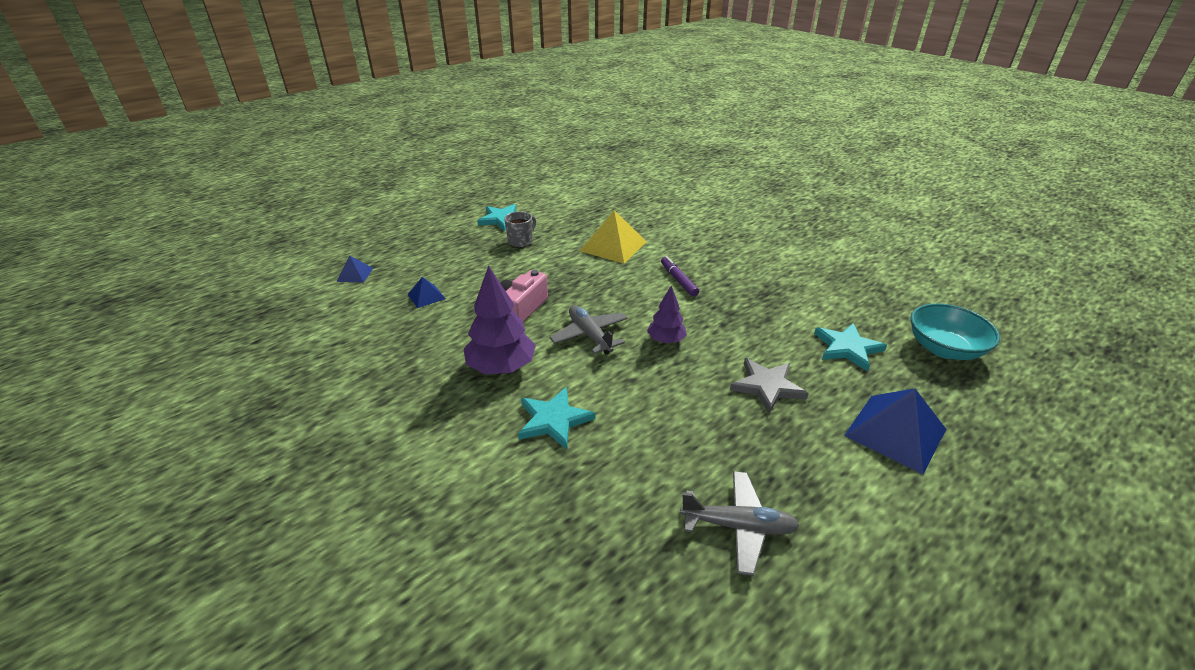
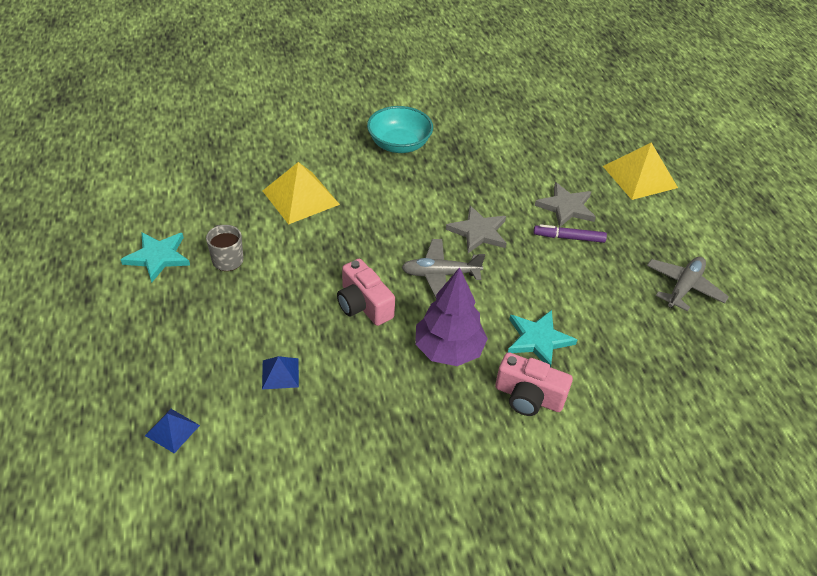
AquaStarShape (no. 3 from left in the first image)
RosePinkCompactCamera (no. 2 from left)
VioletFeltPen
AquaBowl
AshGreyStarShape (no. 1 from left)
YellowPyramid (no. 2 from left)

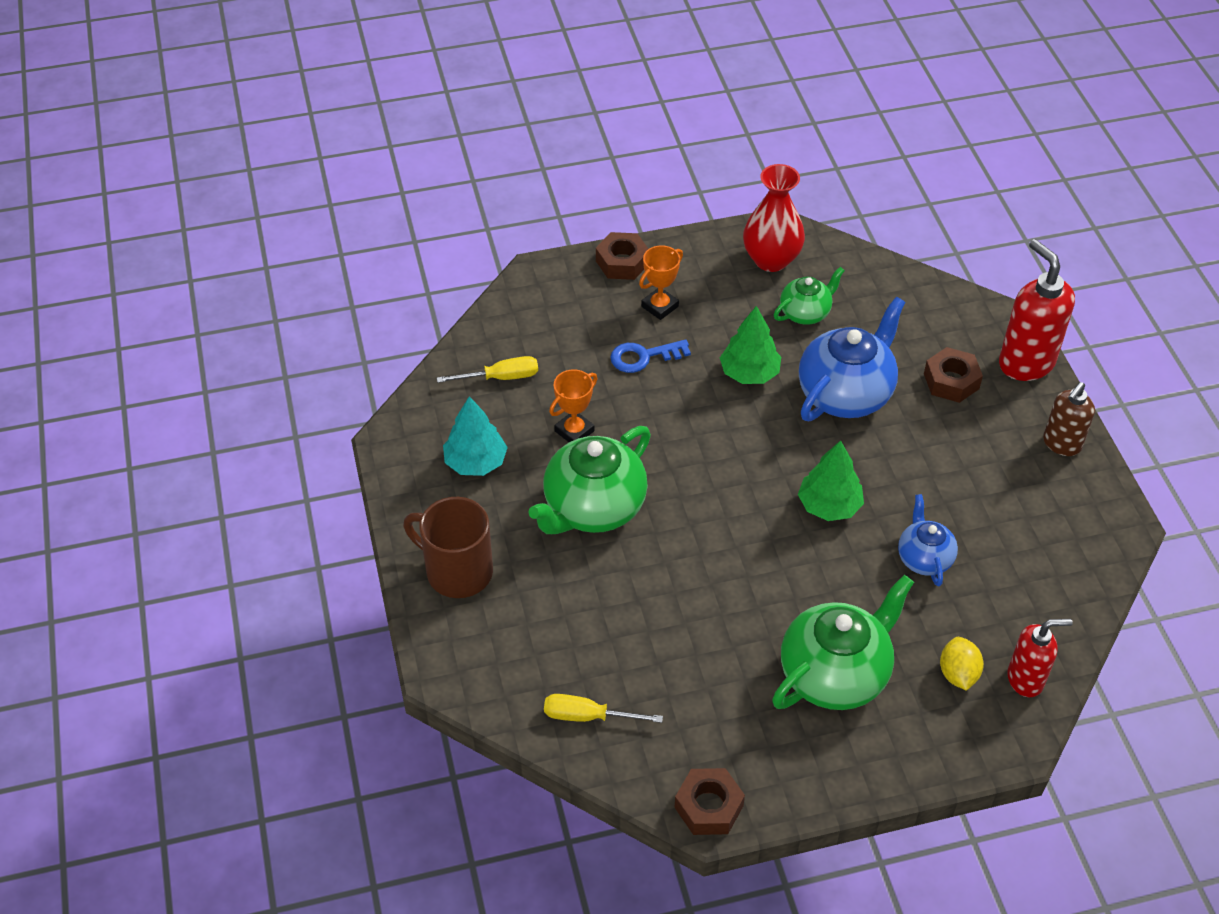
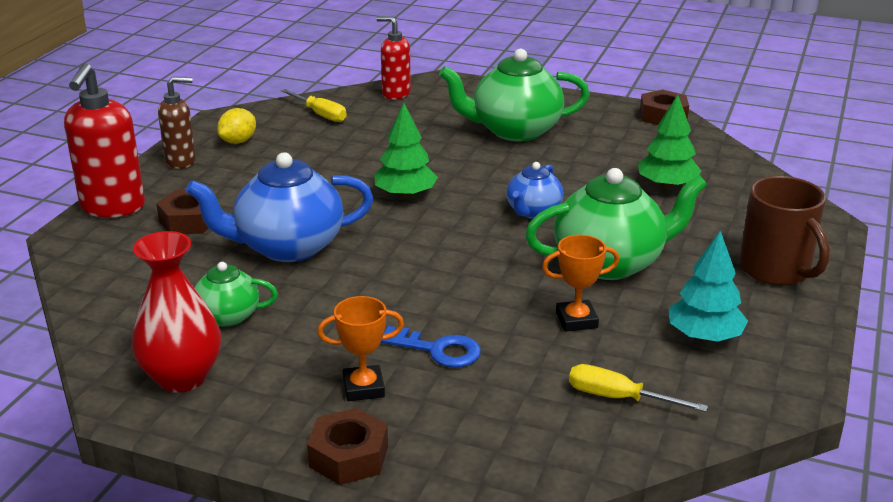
YellowFlatScrewdriver (no. 1 from left)
GreenTree (no. 2 from left)
CobaltTeaPot (no. 2 from left)
YellowLemon

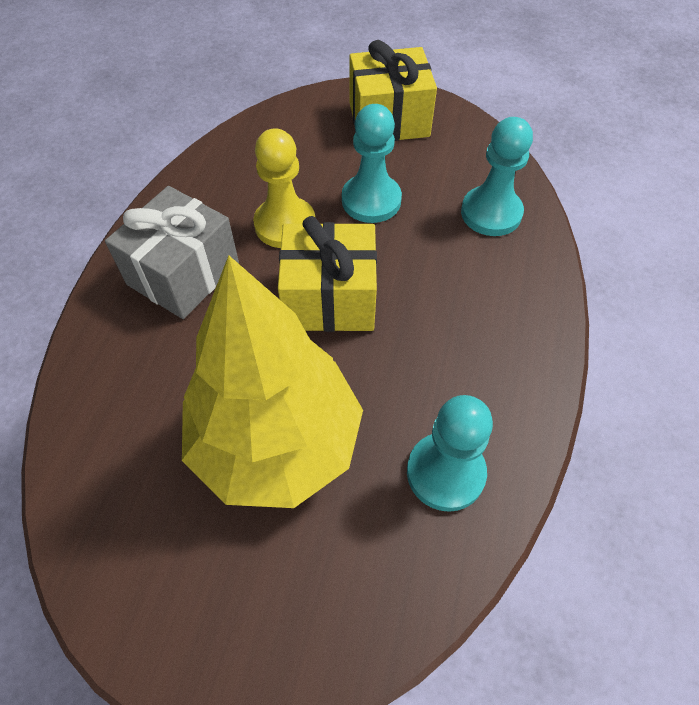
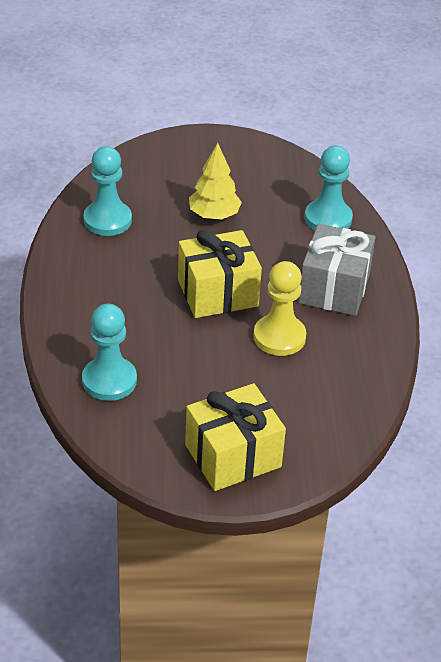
AquaGamePawn (no. 3 from left)
YellowTree

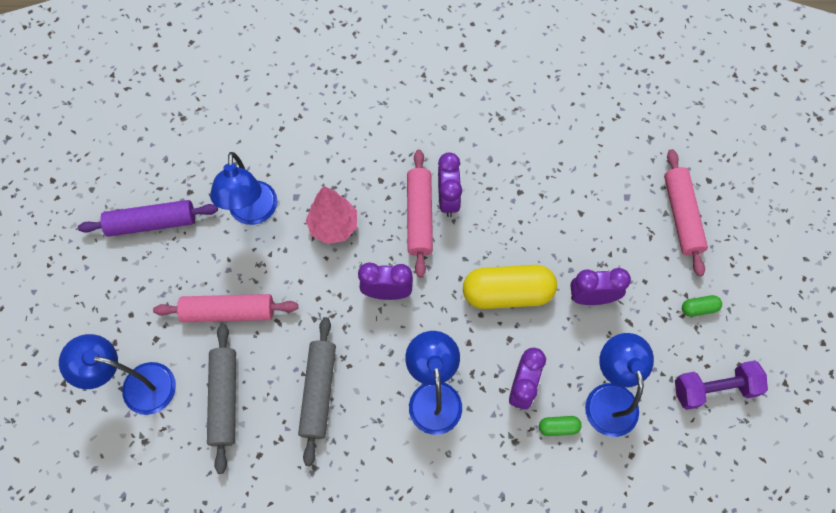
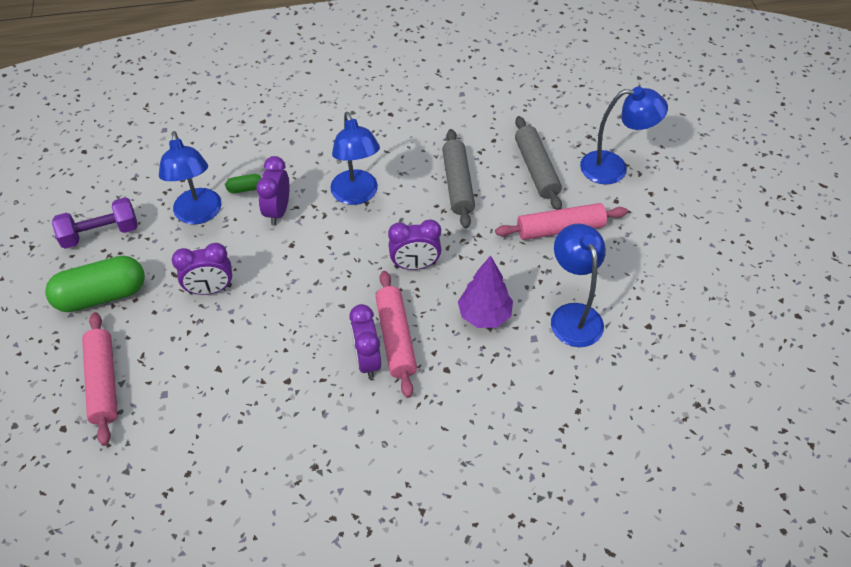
VioletPastryRoller
YellowPill
VioletTree
GreenPill (no. 1 from left)

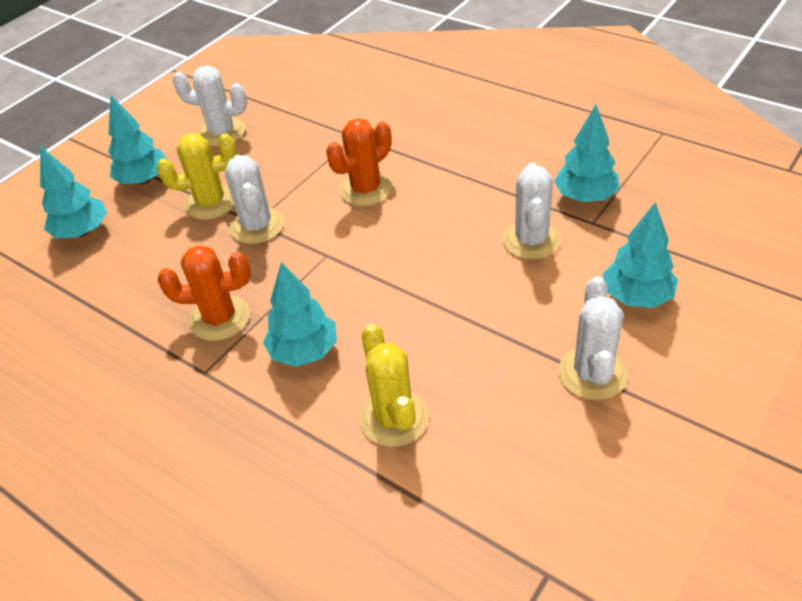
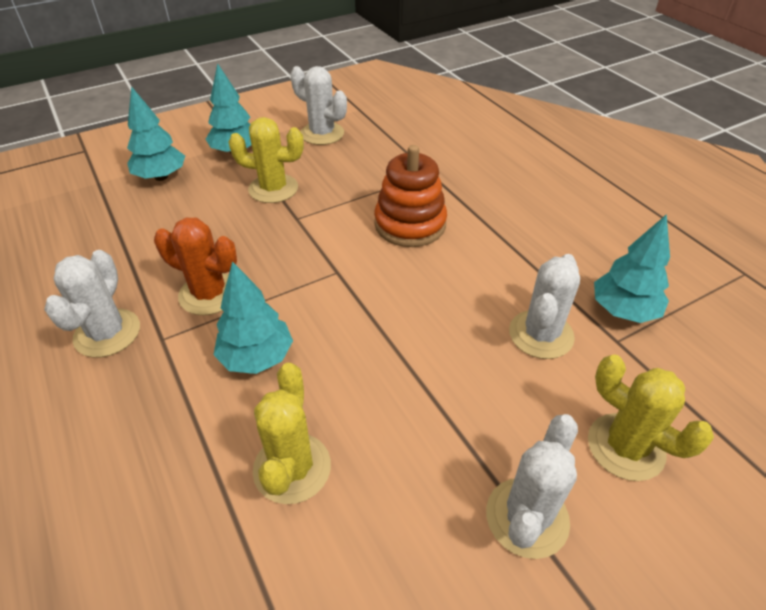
WhiteSaguaroCactus (no. 1 from left)
BrightOrangeRingStacker
YellowSaguaroCactus (no. 3 from left)

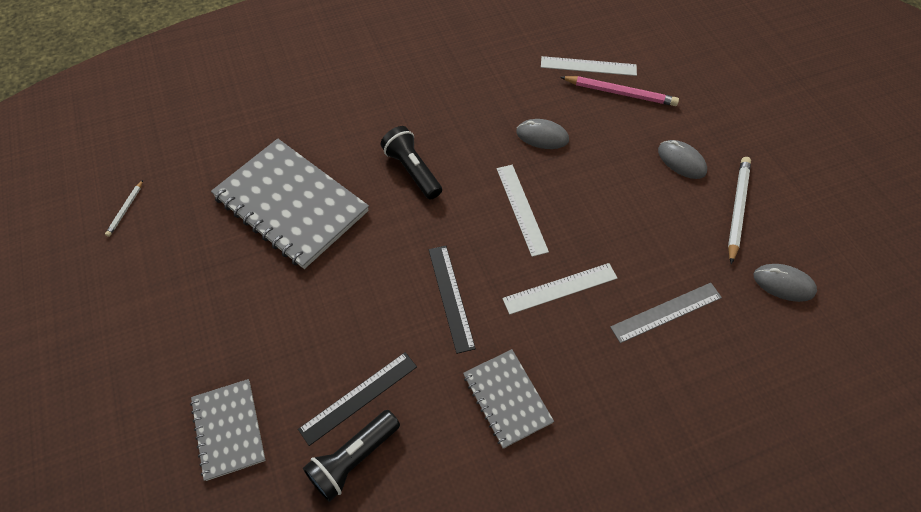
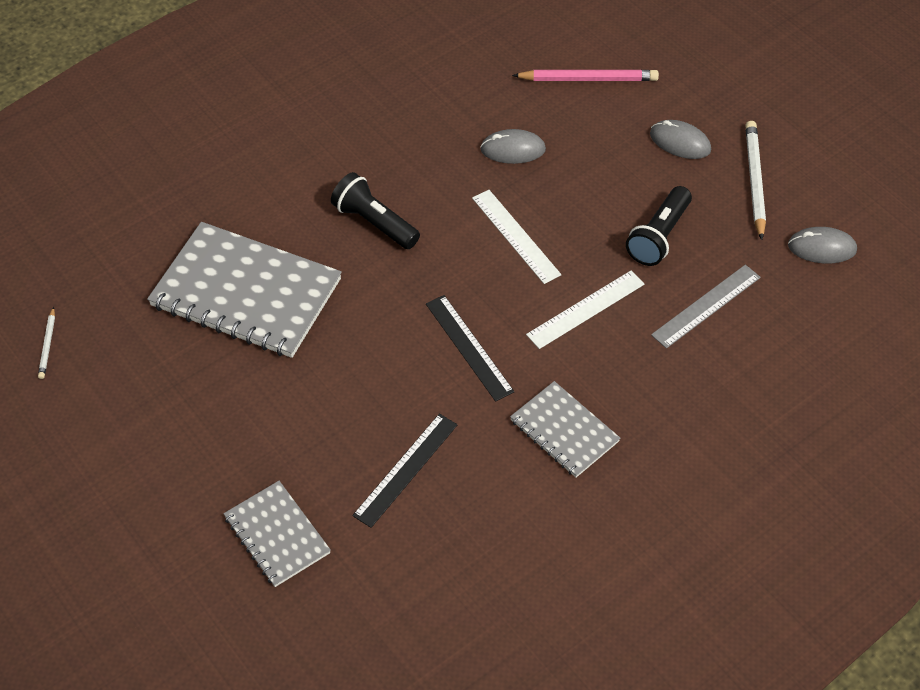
WhiteMeasuringStick (no. 3 from left in the first image)
EbonyFlashlight (no. 2 from left)

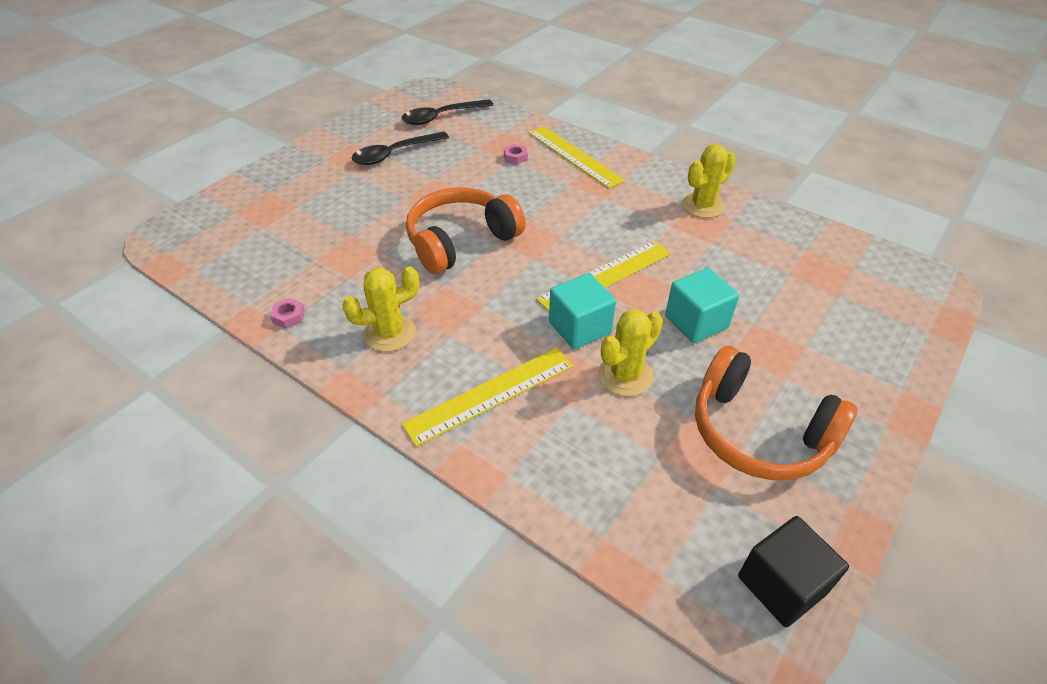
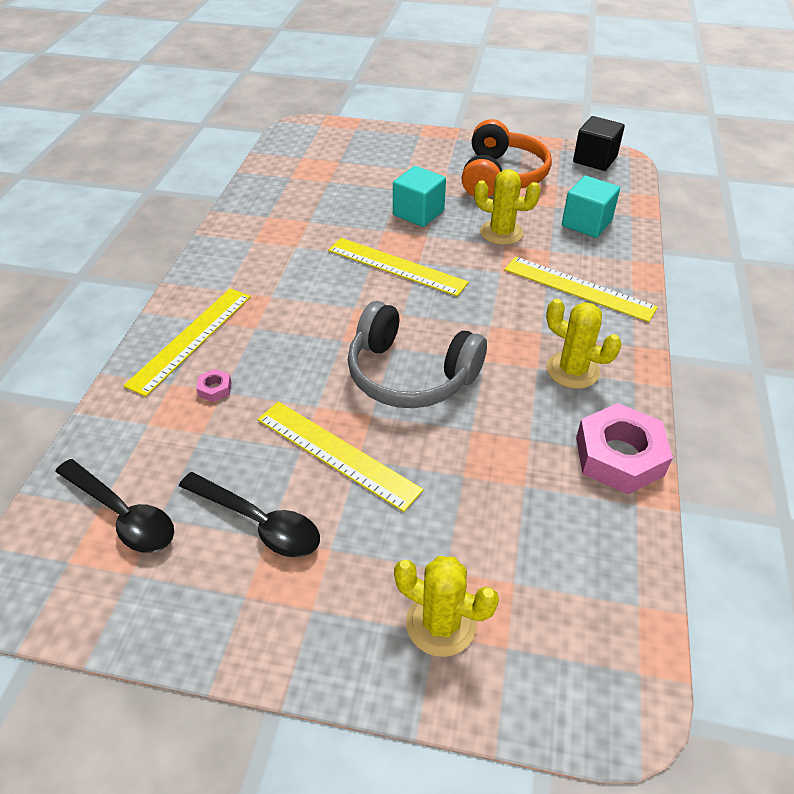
YellowMeasuringStick (no. 2 from left)
AquaBlock (no. 2 from left)
YellowSaguaroCactus (no. 1 from left)
AshGreyHeadphones
RosePinkHexagonNut (no. 2 from left)

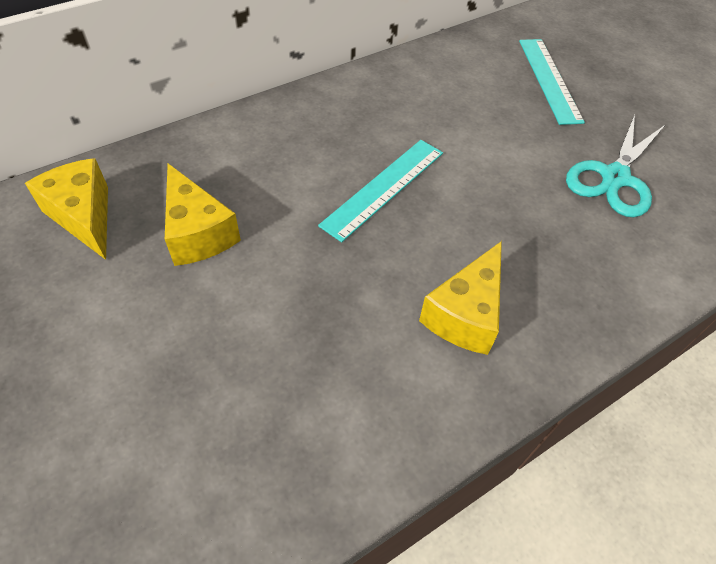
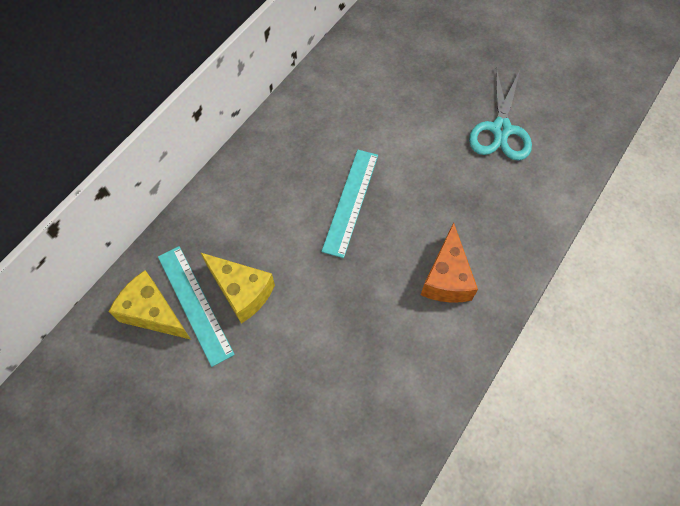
AquaMeasuringStick (no. 1 from left)
BrightOrangeCheeseWedge

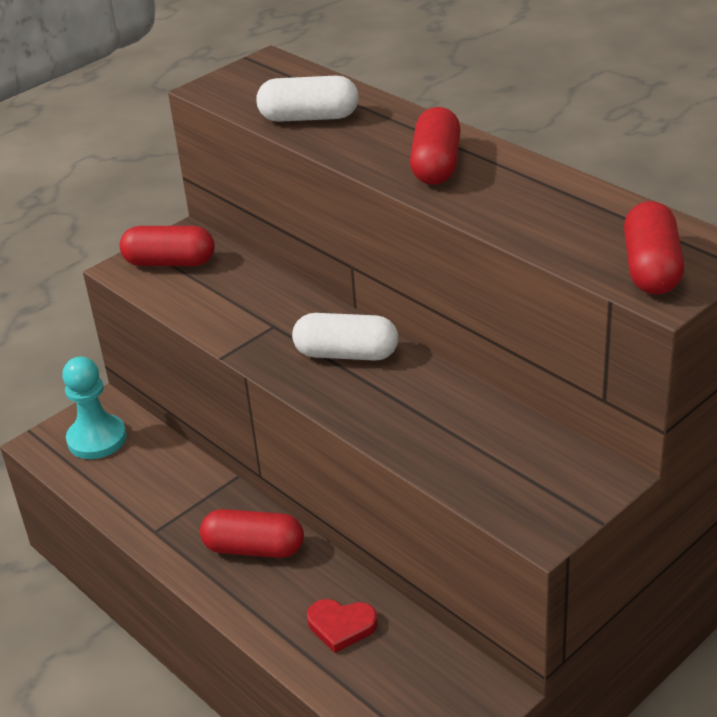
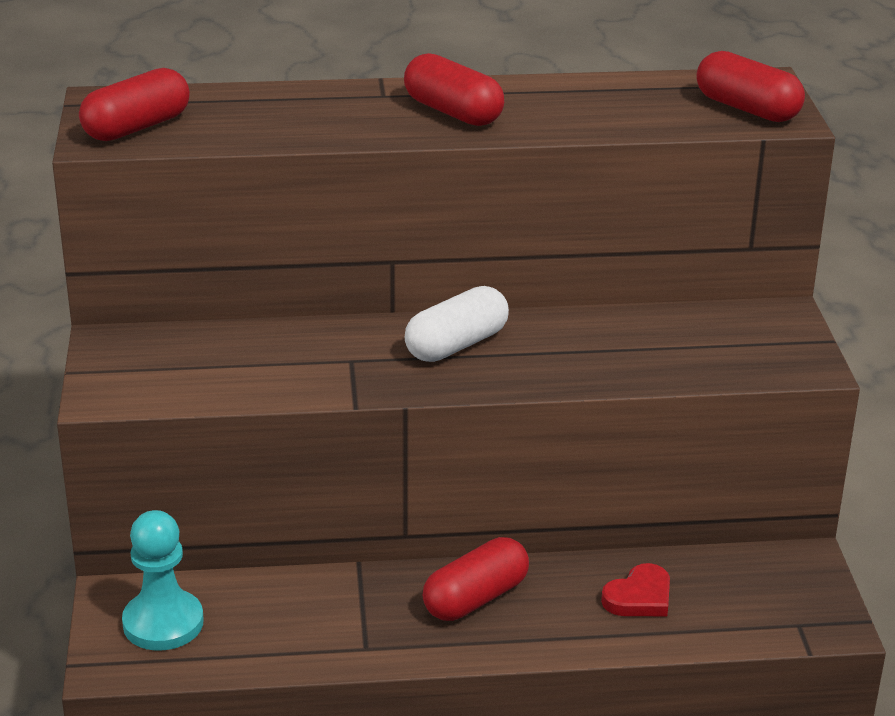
WhitePill (no. 1 from left in the first image)
CrimsonPill (no. 1 from left)

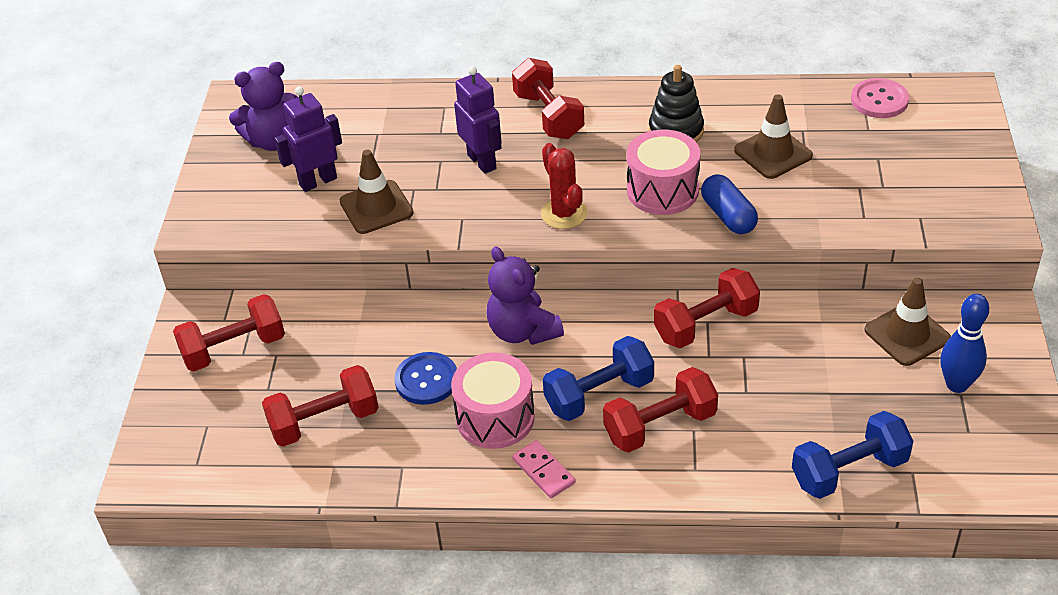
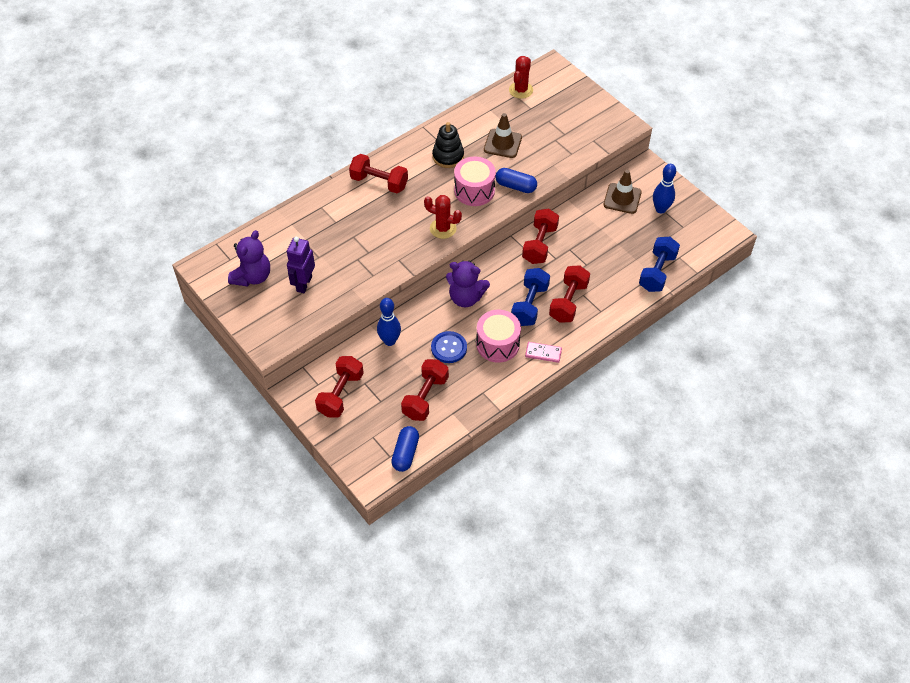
RussetRoadCone (no. 1 from left in the first image)
VioletRobotFigure (no. 2 from left in the first image)
CobaltBowlingPin (no. 1 from left)
CobaltPill (no. 1 from left)
CrimsonSaguaroCactus (no. 2 from left)

